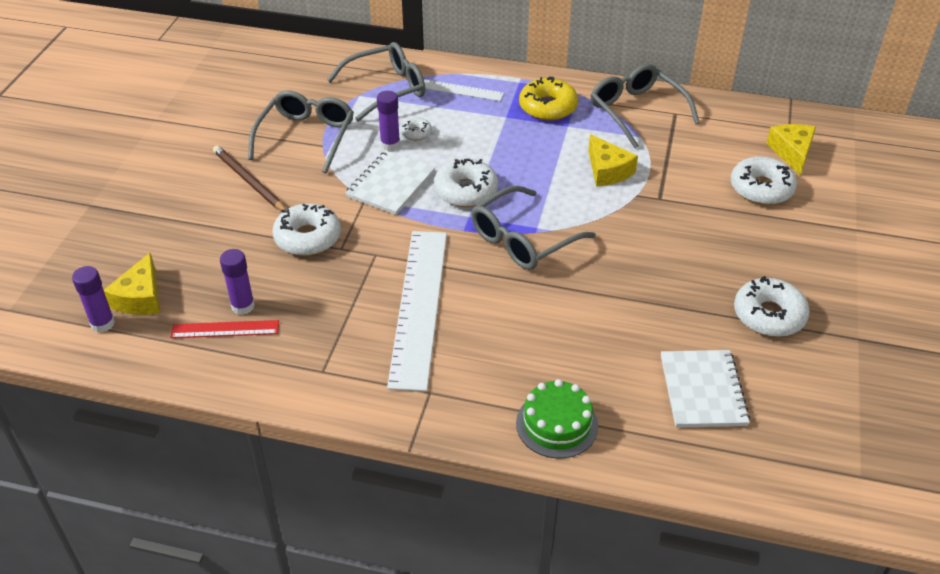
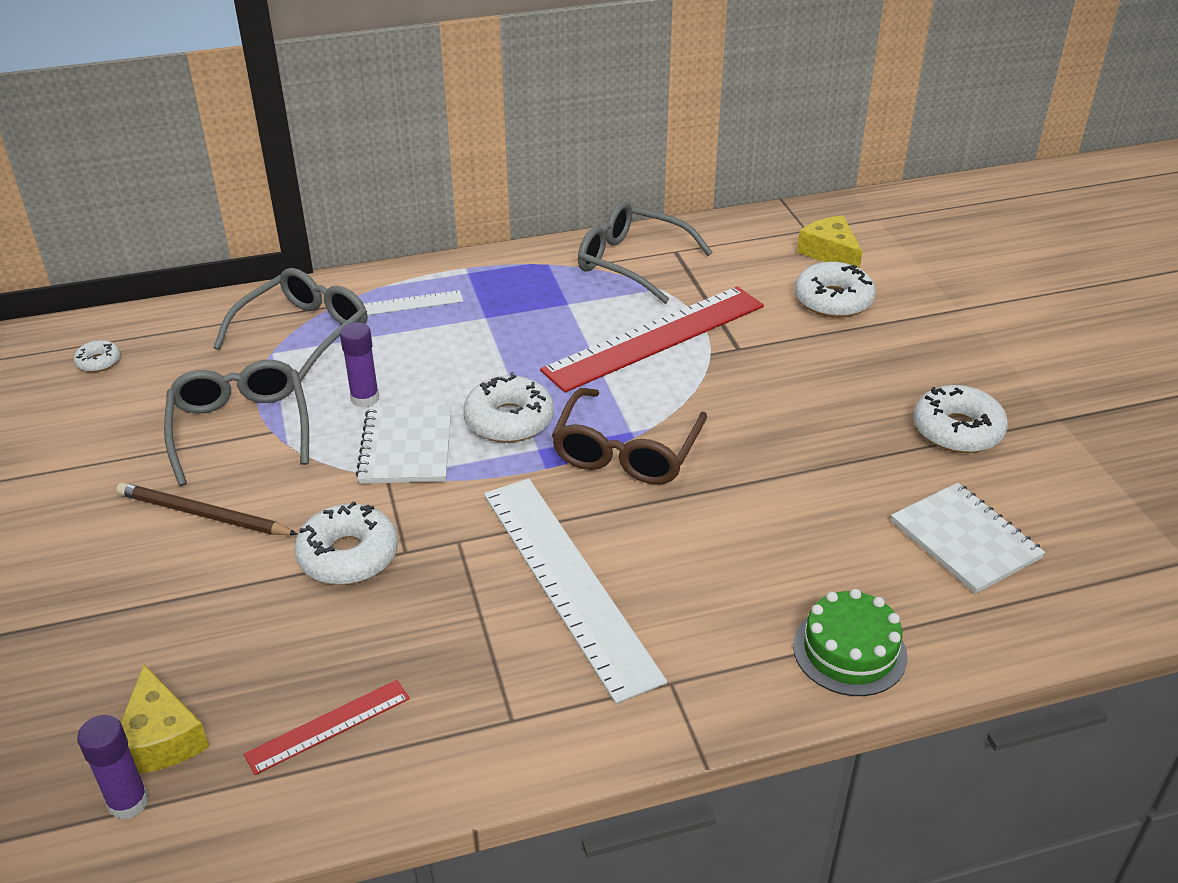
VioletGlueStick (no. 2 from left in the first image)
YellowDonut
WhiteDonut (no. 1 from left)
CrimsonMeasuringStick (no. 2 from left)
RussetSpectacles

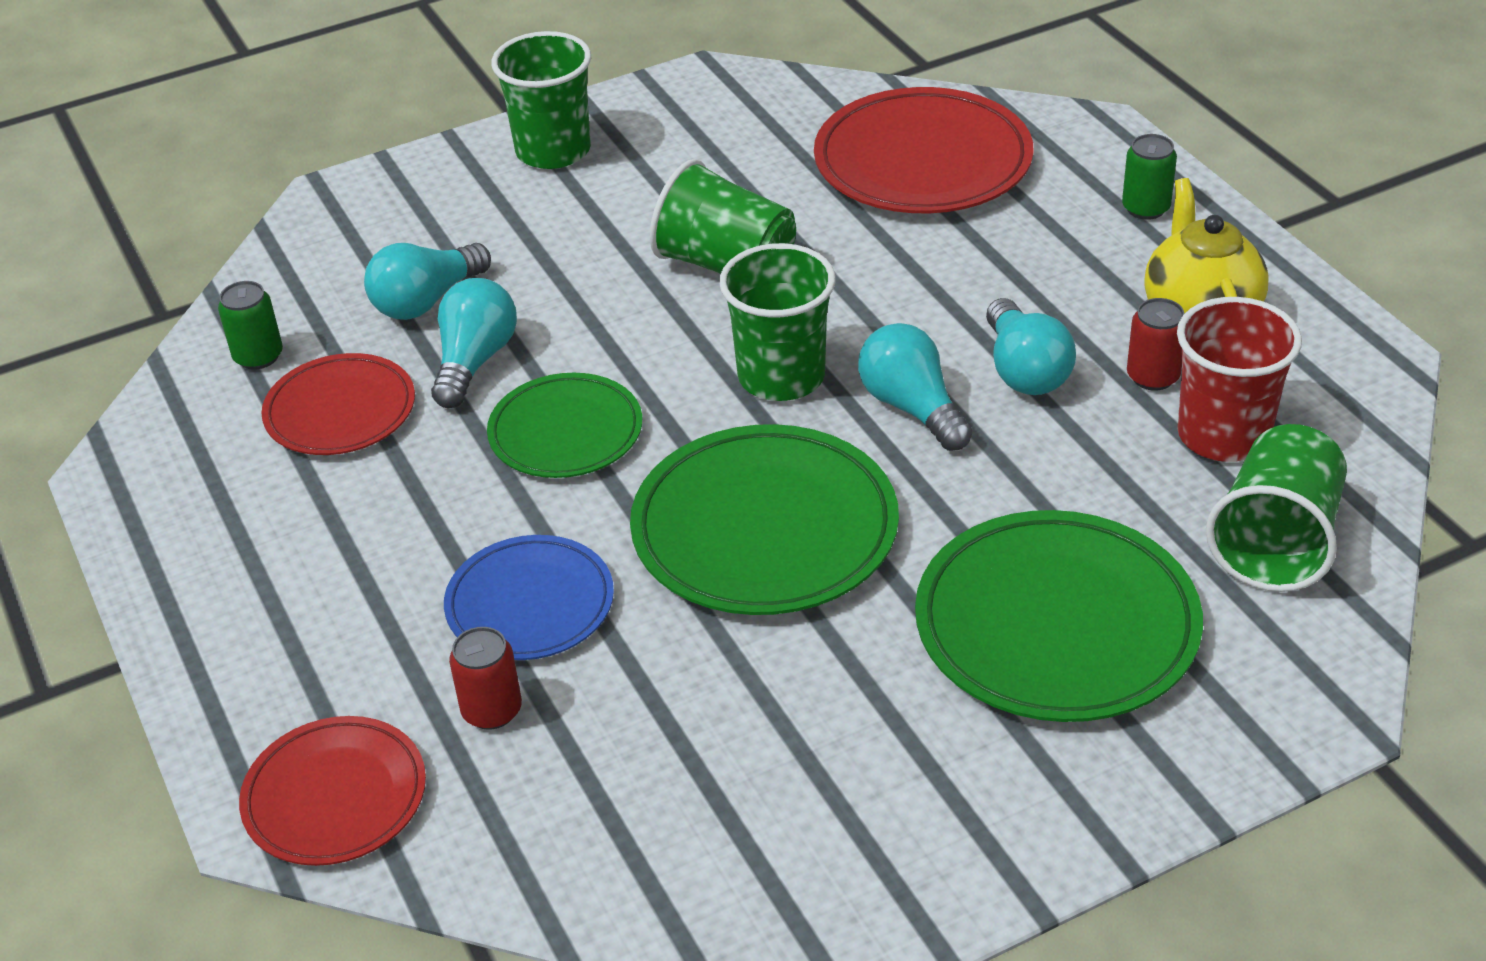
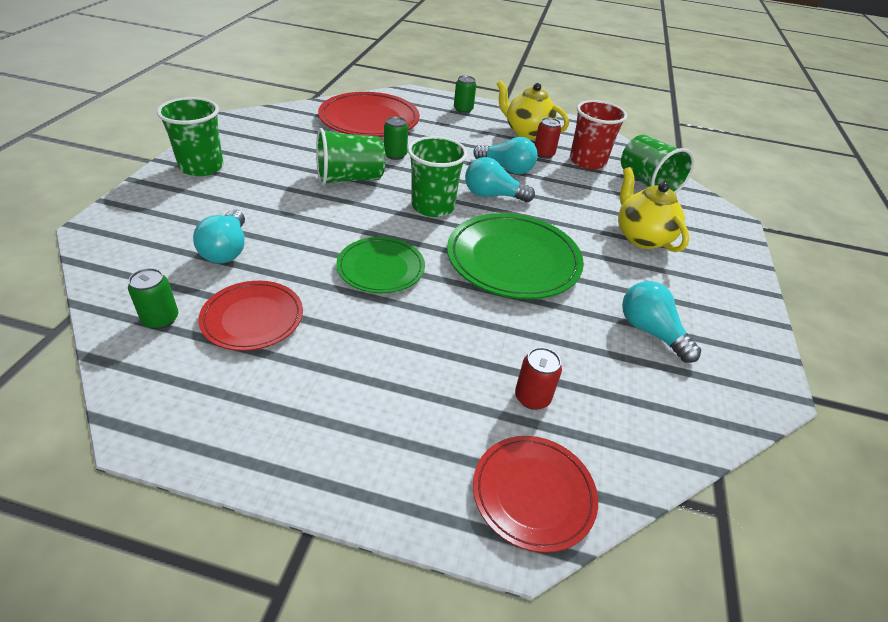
CobaltPlate
GreenSodaCan (no. 2 from left)
AquaLightBulb (no. 4 from left)
YellowTeaPot (no. 2 from left)

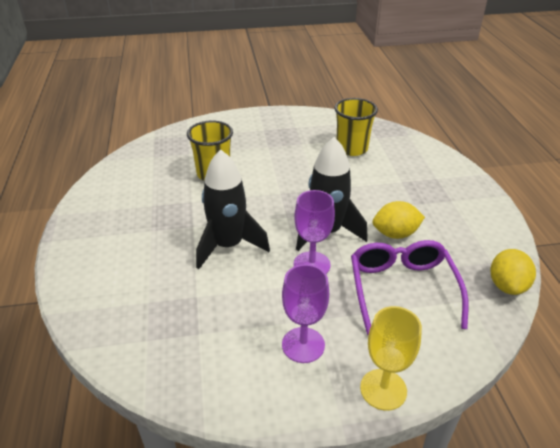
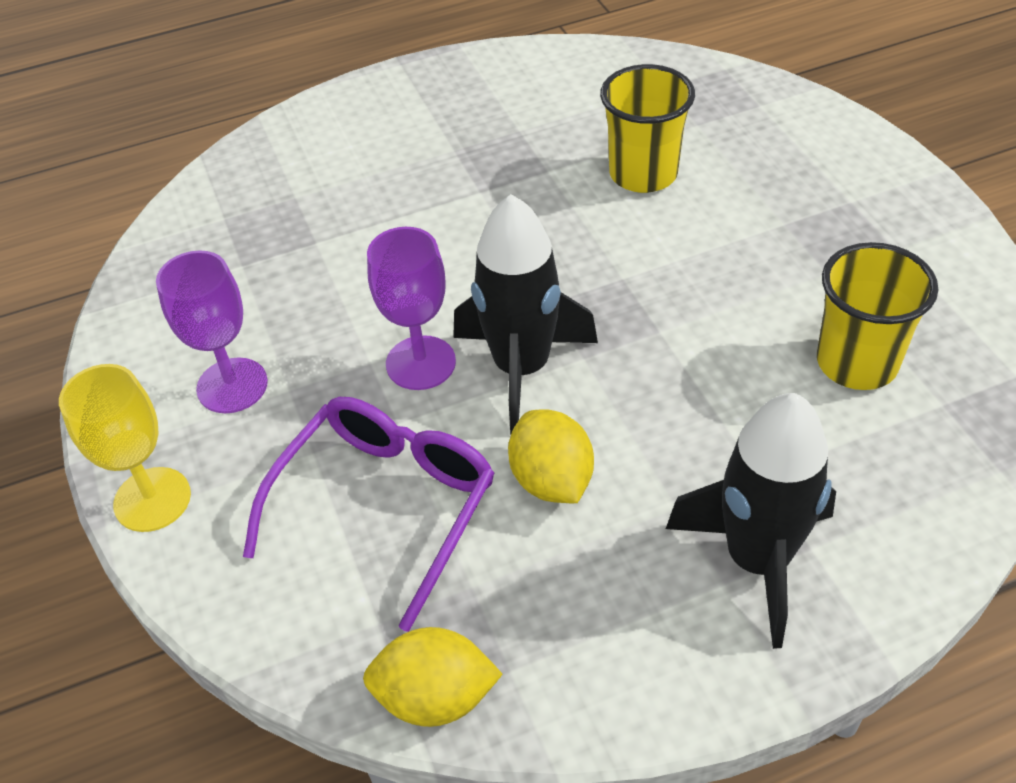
EbonyToyRocket (no. 2 from left)
VioletSpectacles

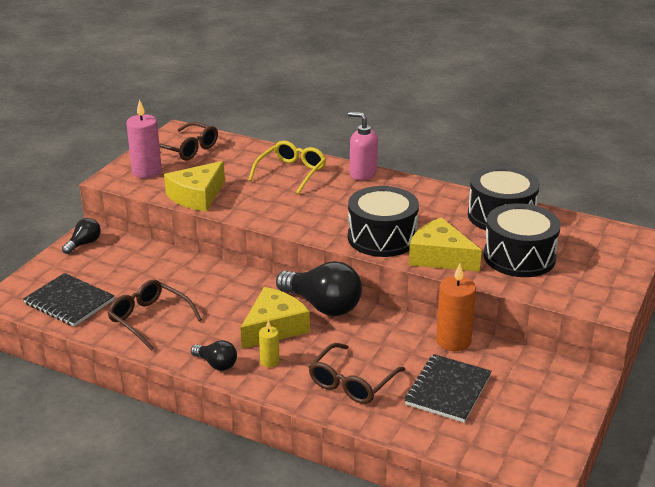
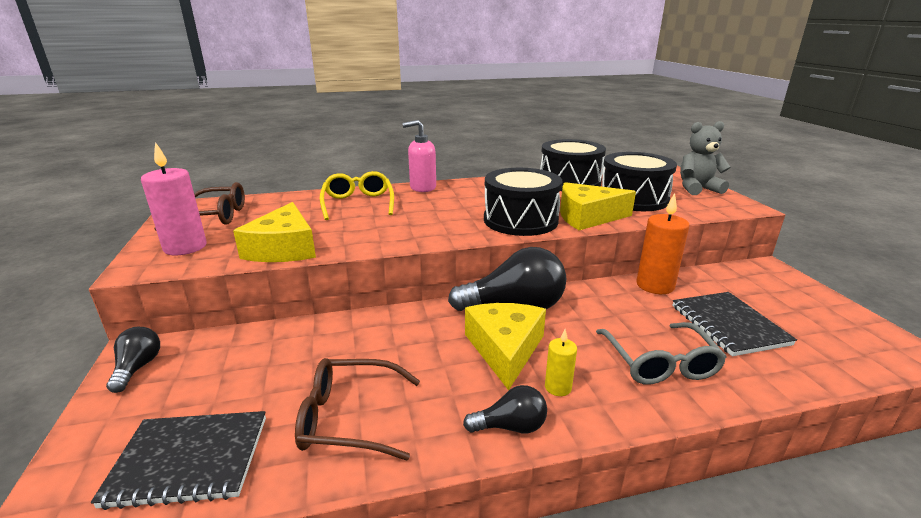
AshGreyTeddy
AshGreySpectacles

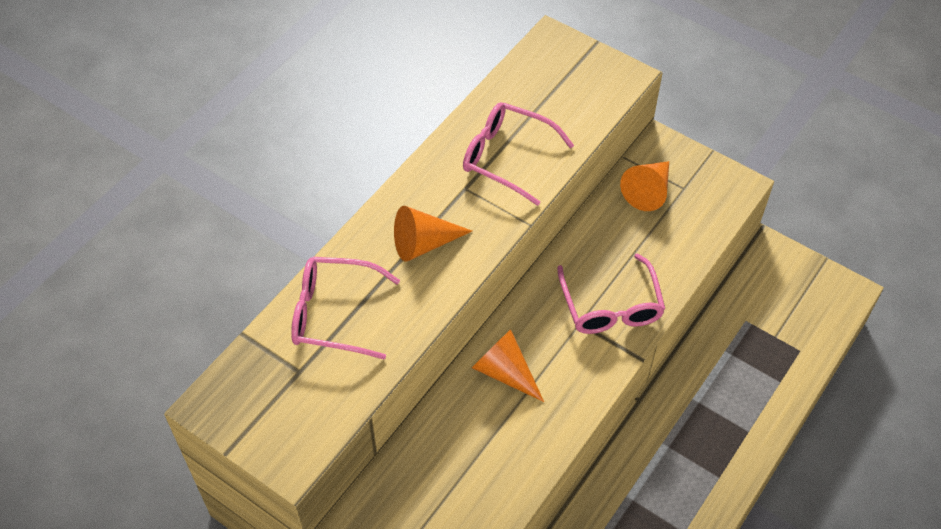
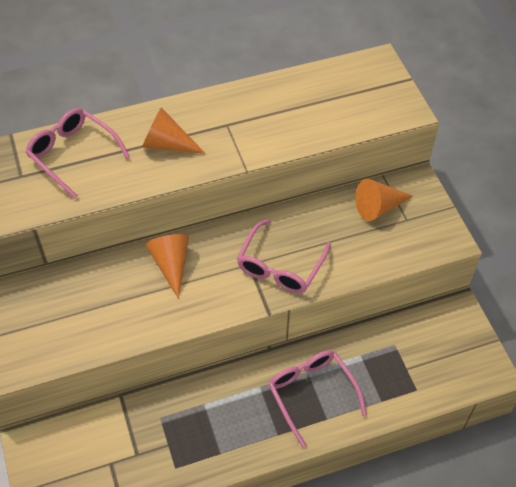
RosePinkSpectacles (no. 3 from left)

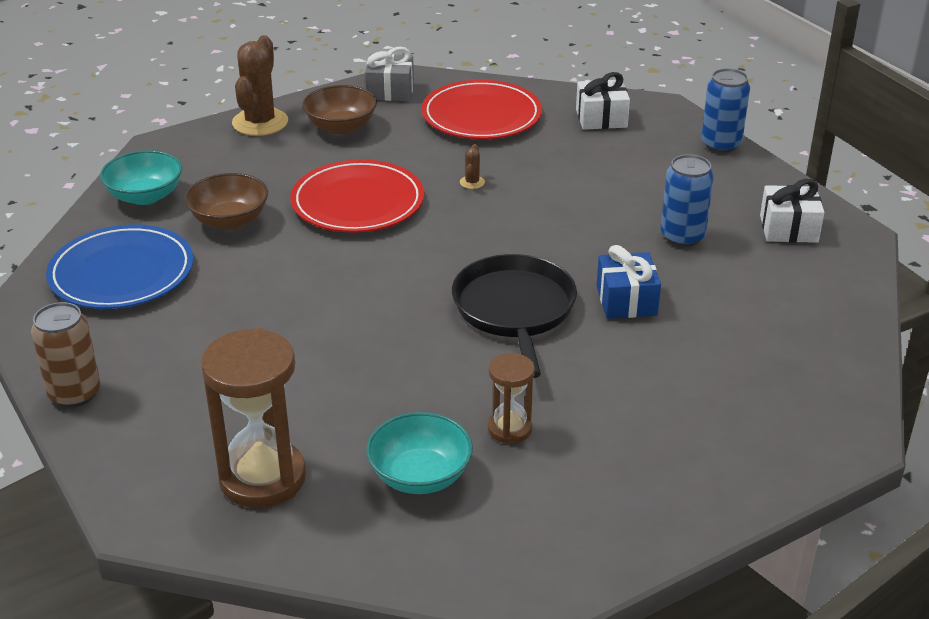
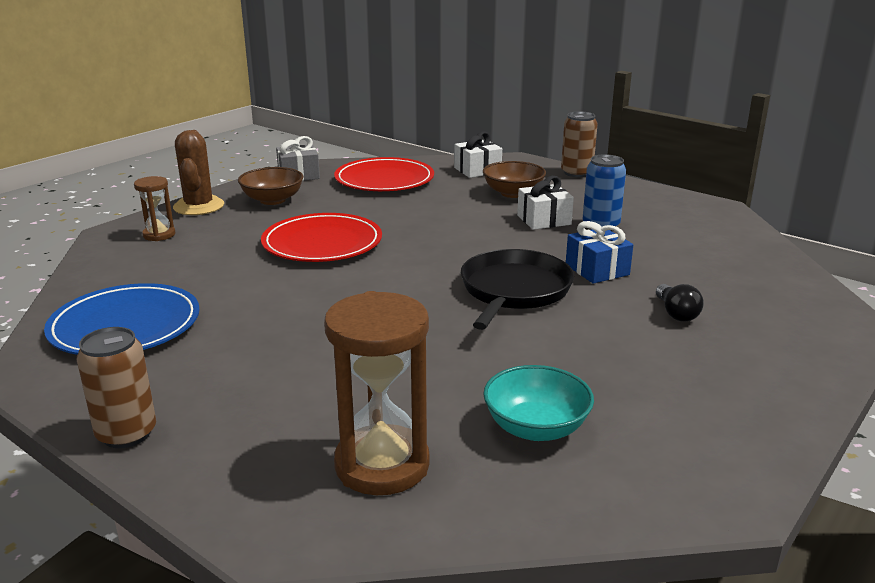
AquaBowl (no. 1 from left in the first image)
RussetSaguaroCactus (no. 2 from left in the first image)
EbonyLightBulb
RussetBowl (no. 2 from left)
RussetSandTimer (no. 1 from left)
WhitePresent (no. 2 from left)
RussetSodaCan (no. 2 from left)
EbonySkillet

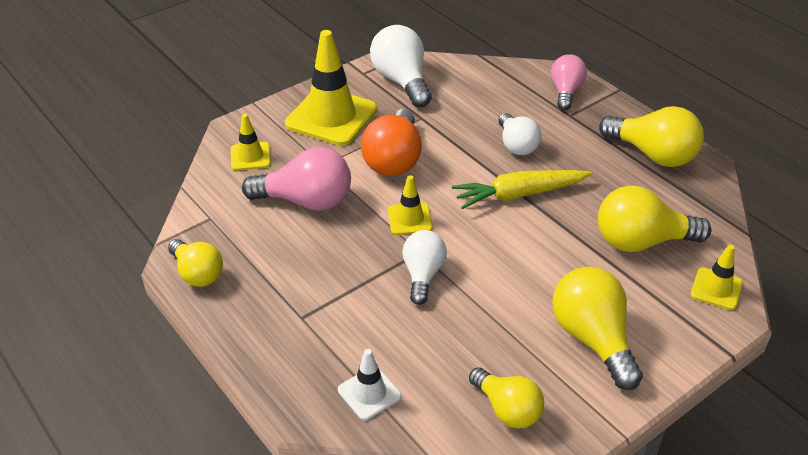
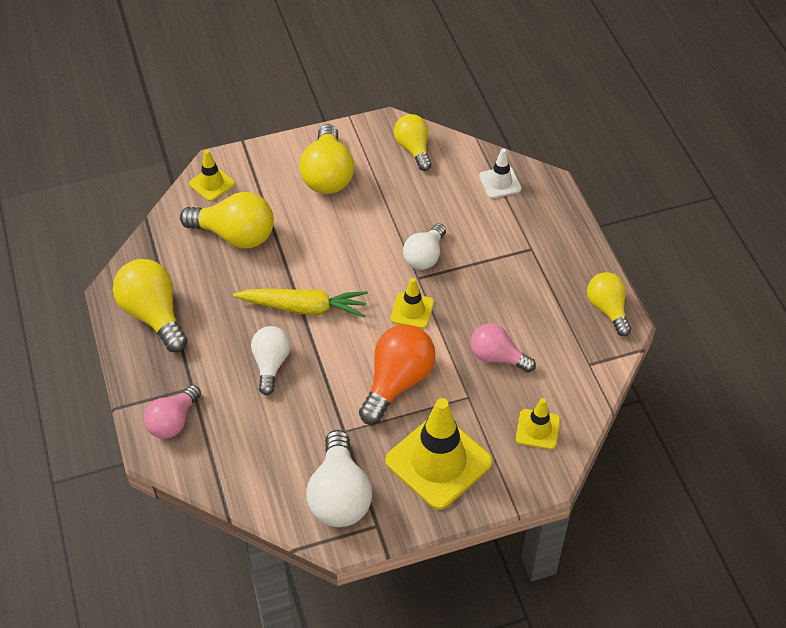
RosePinkLightBulb (no. 2 from left)

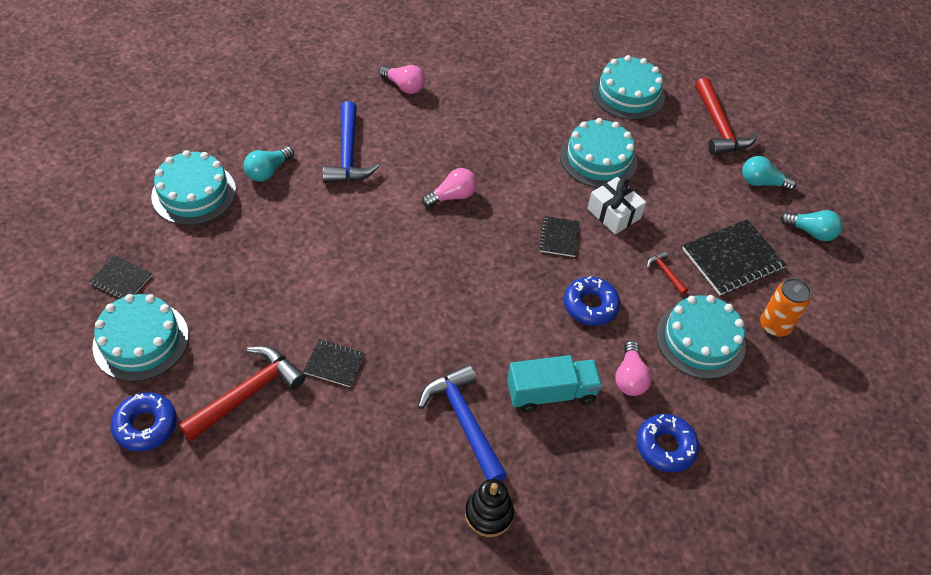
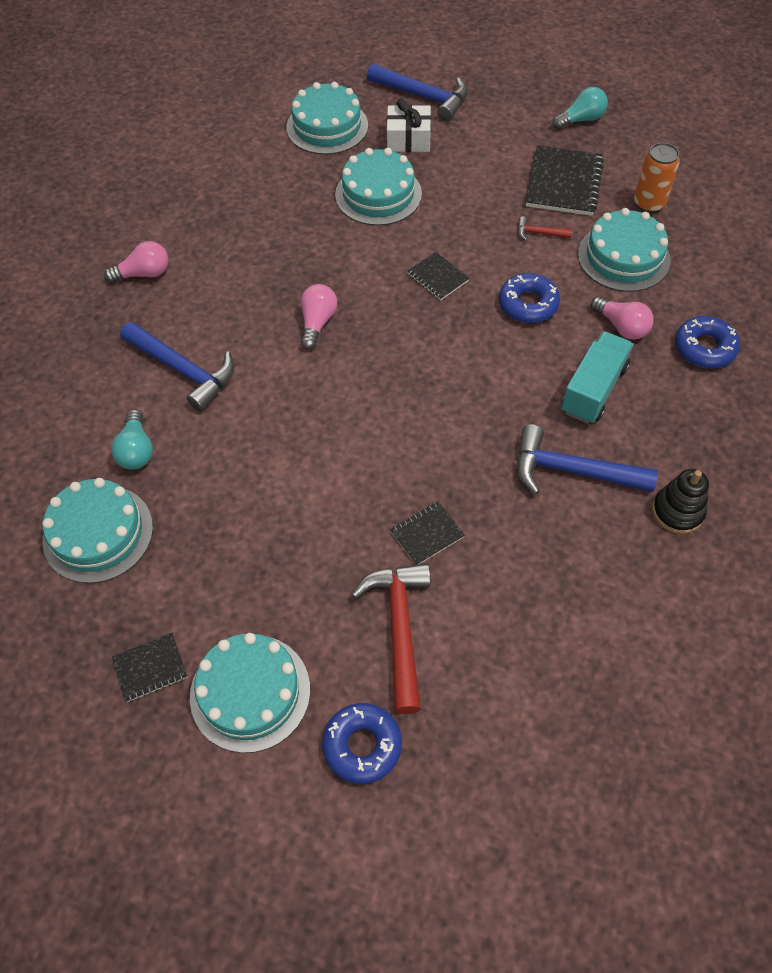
AquaLightBulb (no. 2 from left in the first image)
WhitePresent
CobaltHammer (no. 2 from left)

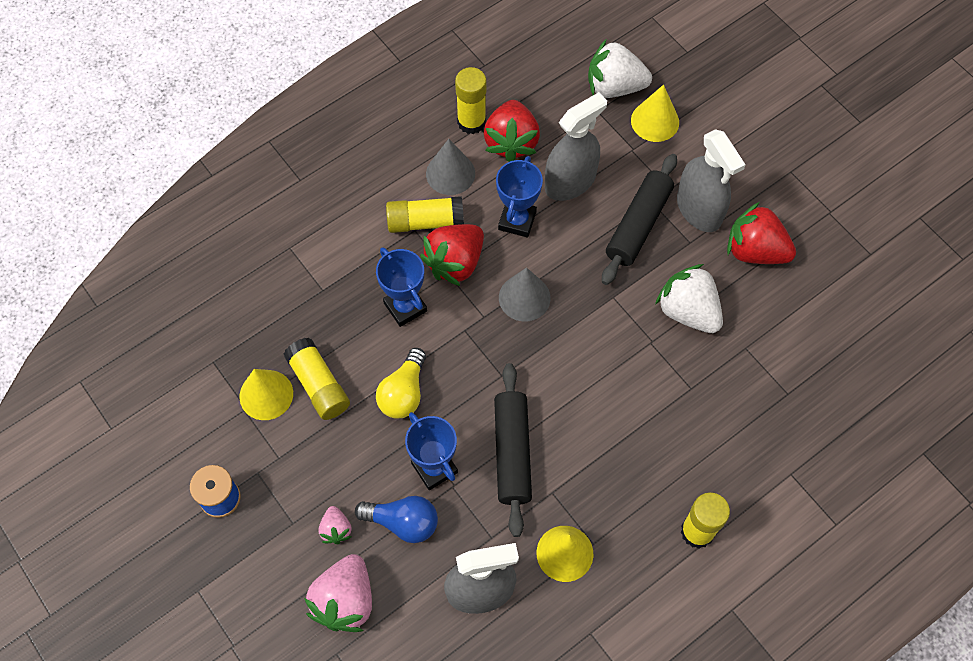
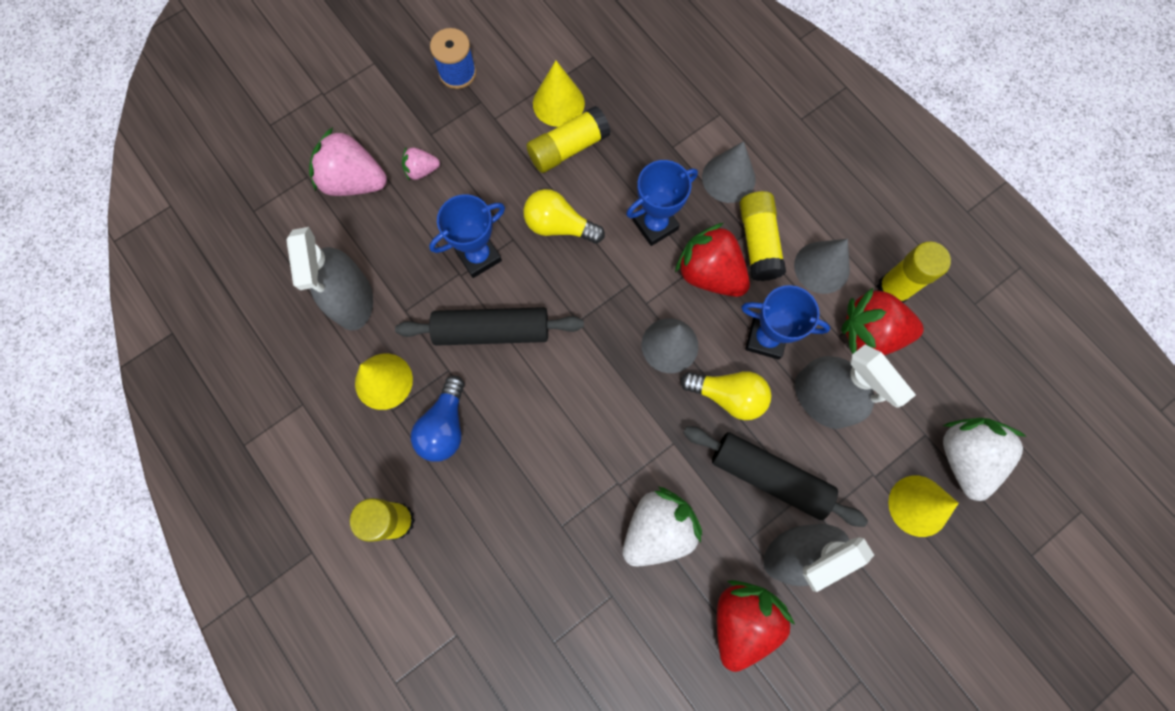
YellowLightBulb (no. 2 from left)
AshGreyCone (no. 2 from left)
CobaltLightBulb

